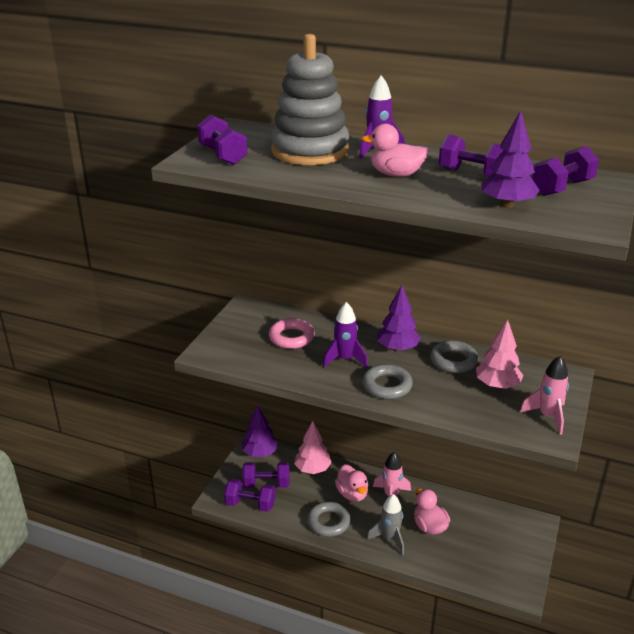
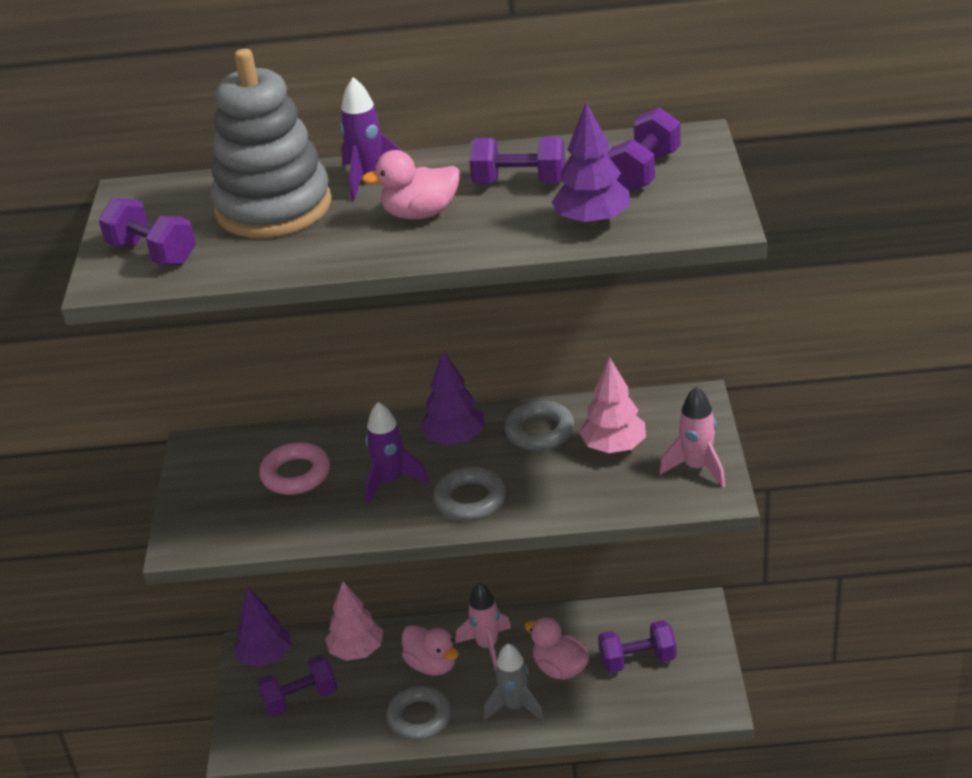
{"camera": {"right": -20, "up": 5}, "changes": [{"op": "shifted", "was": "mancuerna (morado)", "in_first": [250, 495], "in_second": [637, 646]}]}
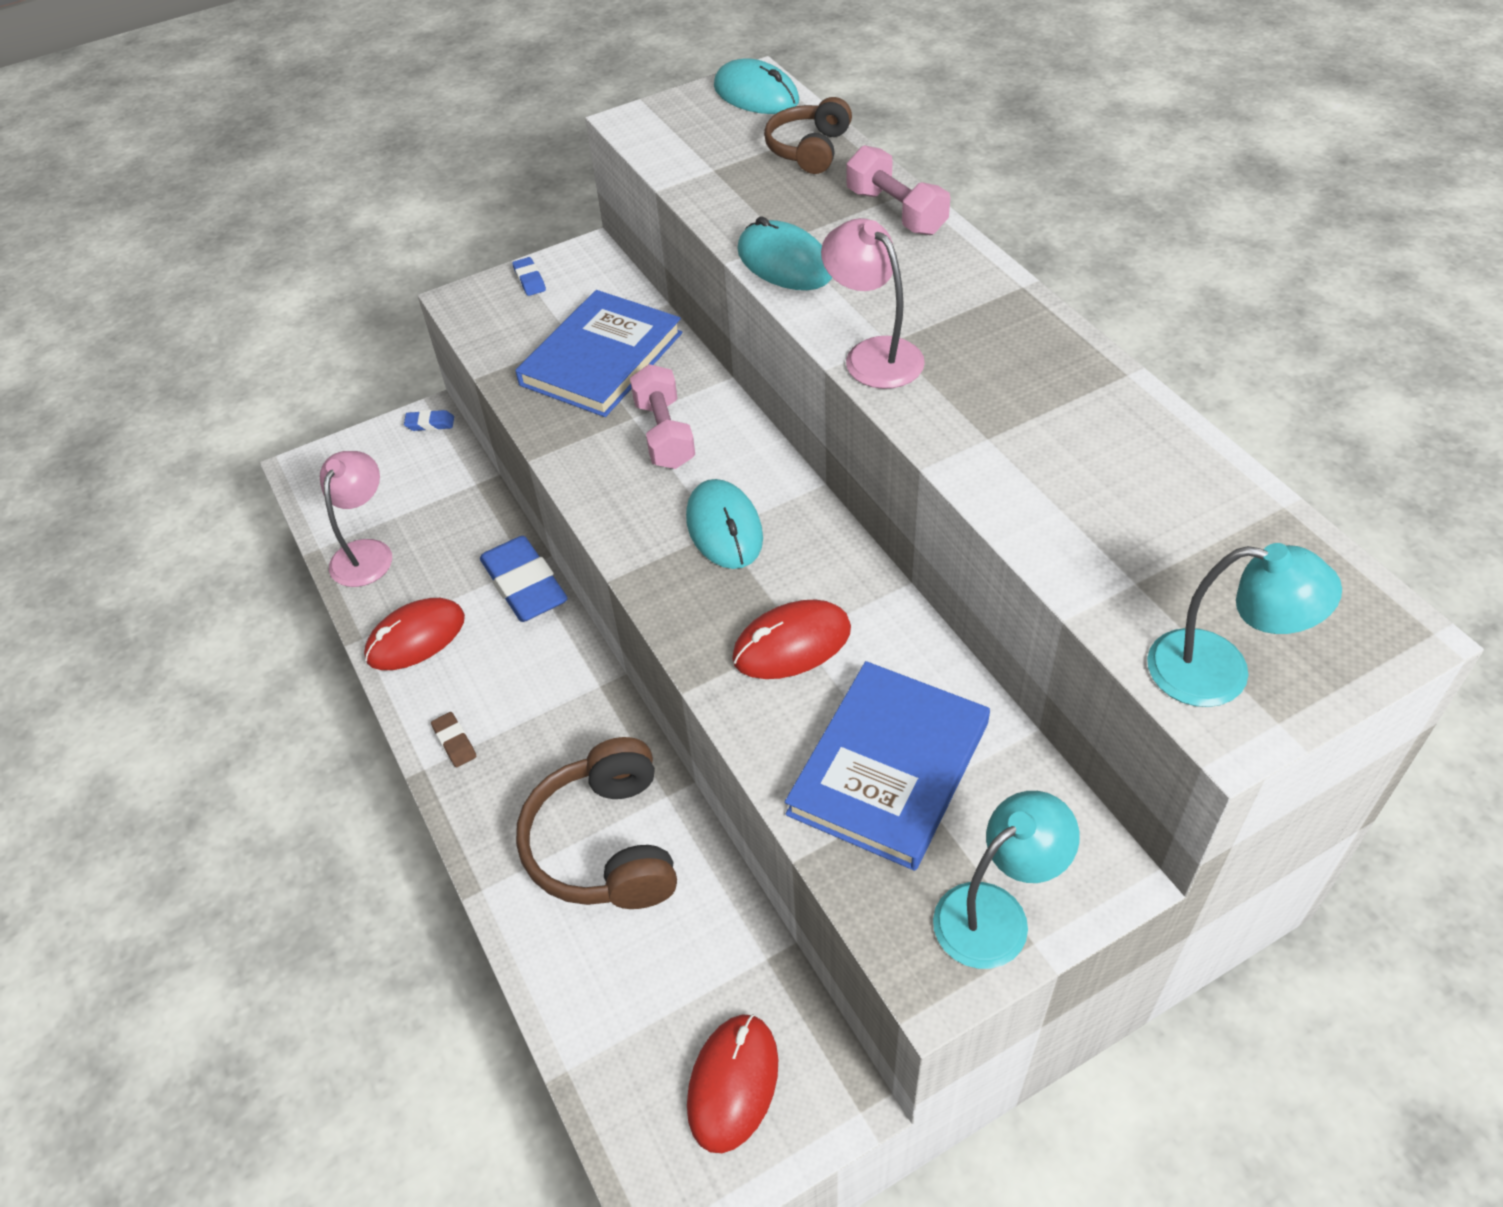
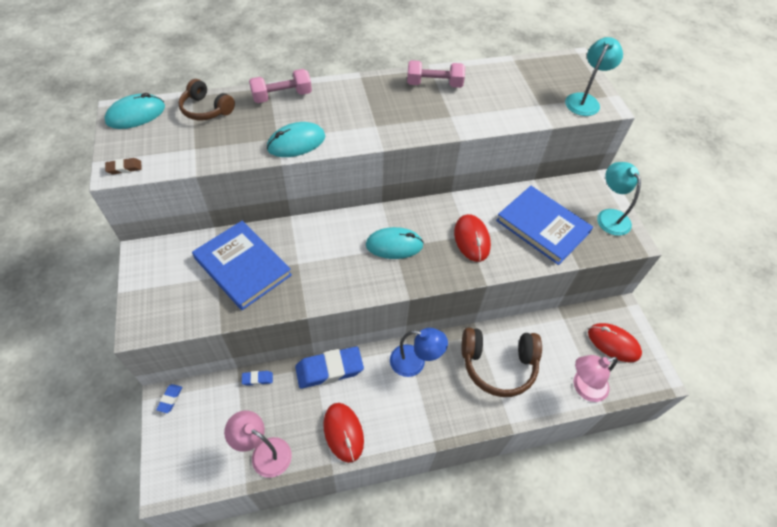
{"camera": {"right": -80, "up": 5}, "changes": [{"op": "shifted", "was": "lámpara (rosa)", "in_first": [873, 303], "in_second": [595, 378]}, {"op": "shifted", "was": "goma de borrar (azul)", "in_first": [529, 276], "in_second": [257, 378]}, {"op": "shifted", "was": "mancuerna (rosa)", "in_first": [662, 416], "in_second": [436, 74]}, {"op": "shifted", "was": "goma de borrar (marrón)", "in_first": [453, 739], "in_second": [123, 166]}, {"op": "new", "now": "lámpara (azul)", "in_second": [419, 352]}]}
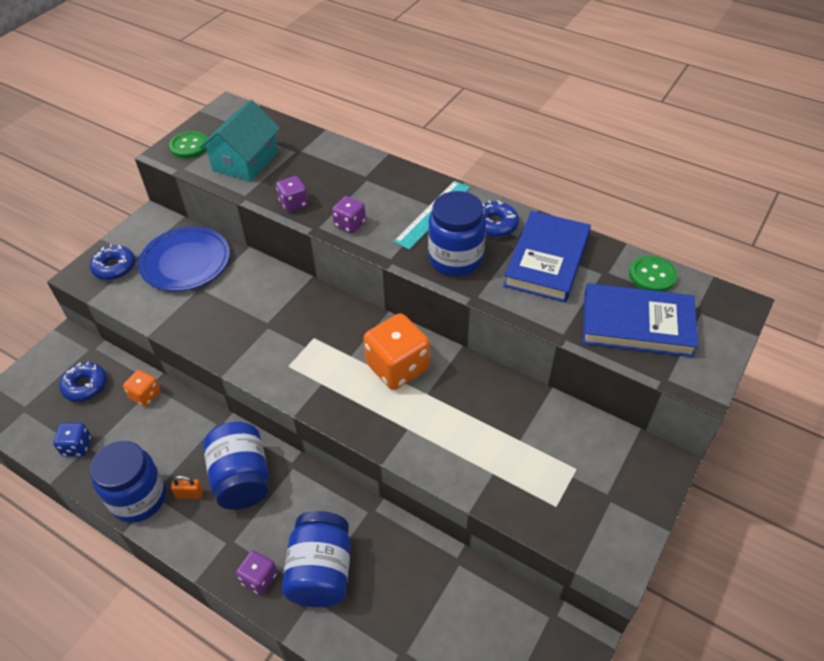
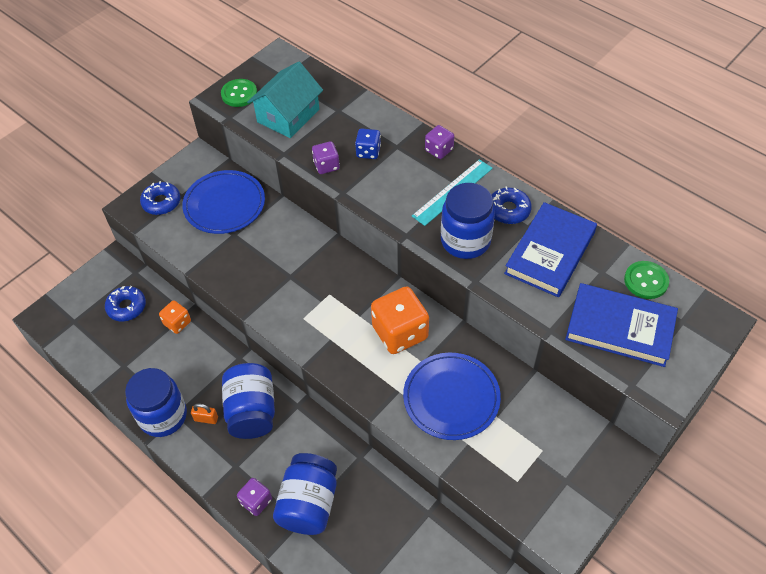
{"camera": {"right": 10, "up": 5}, "changes": [{"op": "shifted", "was": "dado (morado)", "in_first": [349, 215], "in_second": [439, 142]}, {"op": "shifted", "was": "dado (azul)", "in_first": [72, 440], "in_second": [368, 143]}, {"op": "new", "now": "plato (azul)", "in_second": [452, 396]}]}
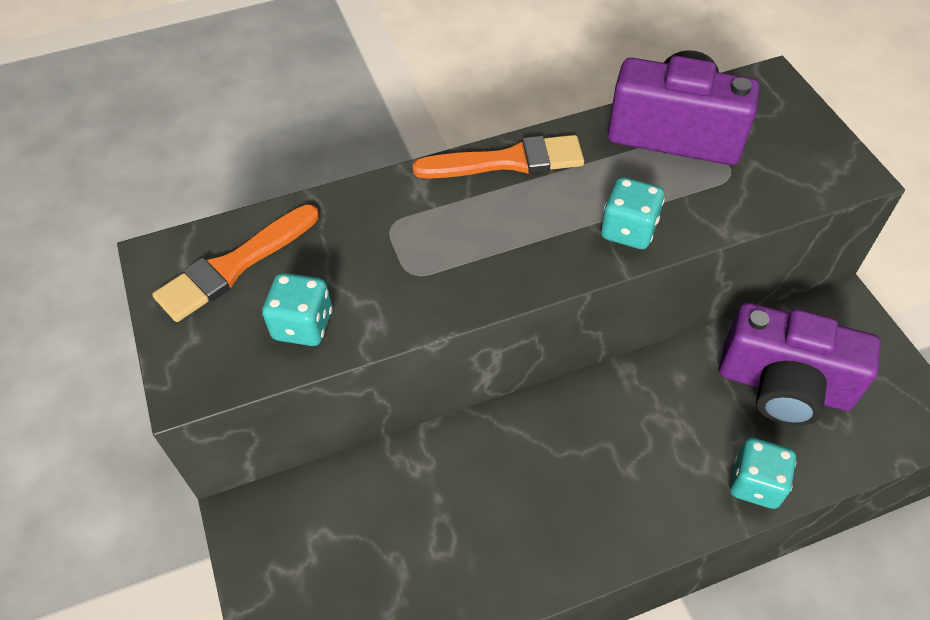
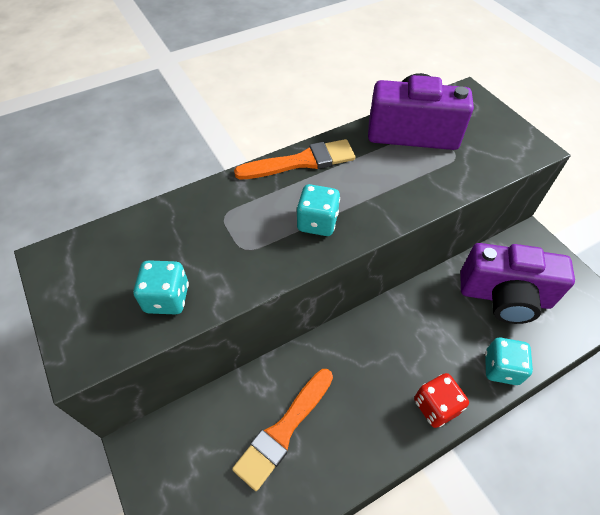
{"camera": {"right": -10, "up": 0}, "changes": [{"op": "shifted", "was": "dado (turquesa)", "in_first": [633, 213], "in_second": [318, 210]}, {"op": "shifted", "was": "pincel (naranja)", "in_first": [235, 263], "in_second": [282, 430]}, {"op": "new", "now": "dado (rojo)", "in_second": [441, 400]}]}
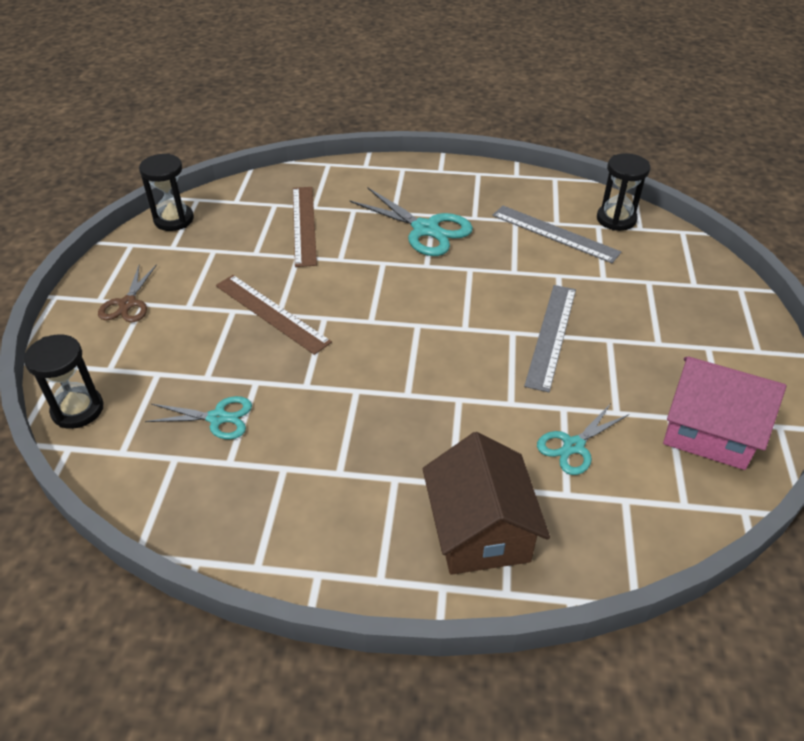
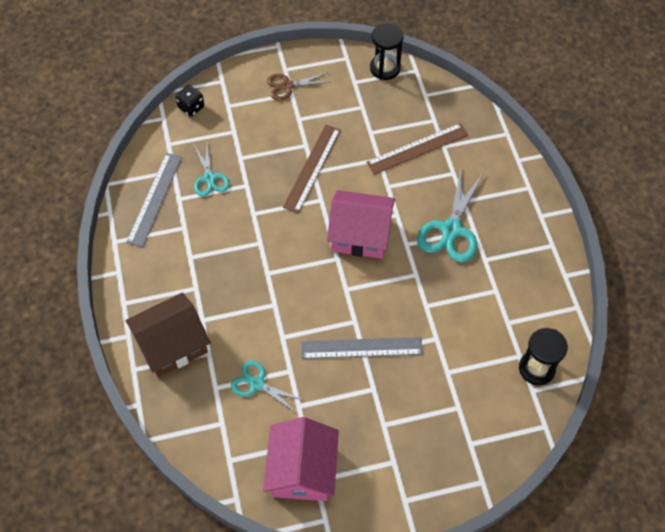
{"camera": {"right": 70, "up": 15}, "changes": [{"op": "shifted", "was": "regla (gris)", "in_first": [556, 234], "in_second": [154, 200]}, {"op": "swapped", "was": "reloj de arena (negro)", "now": "dado (negro)", "in_first": [63, 381], "in_second": [190, 101]}, {"op": "new", "now": "casa (rosa)", "in_second": [361, 224]}]}
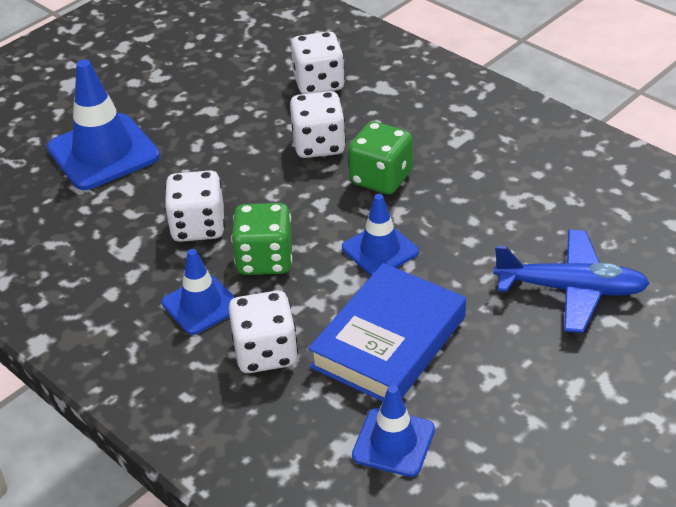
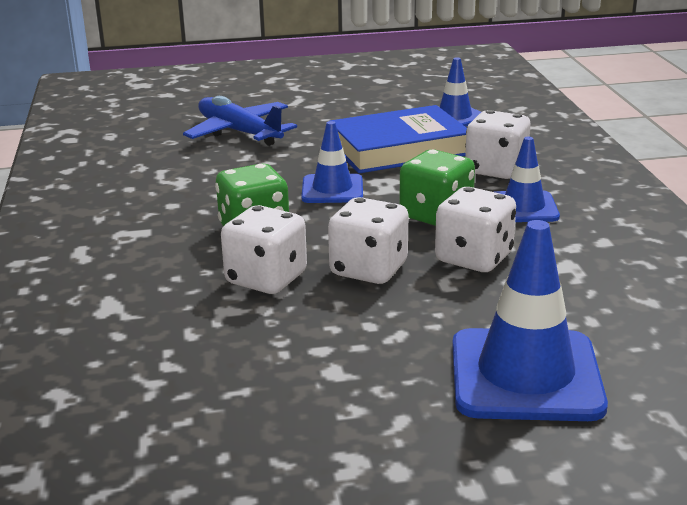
{"camera": {"right": -145, "up": -15}, "changes": [{"op": "shifted", "was": "dado (blanco)", "in_first": [318, 62], "in_second": [368, 240]}]}
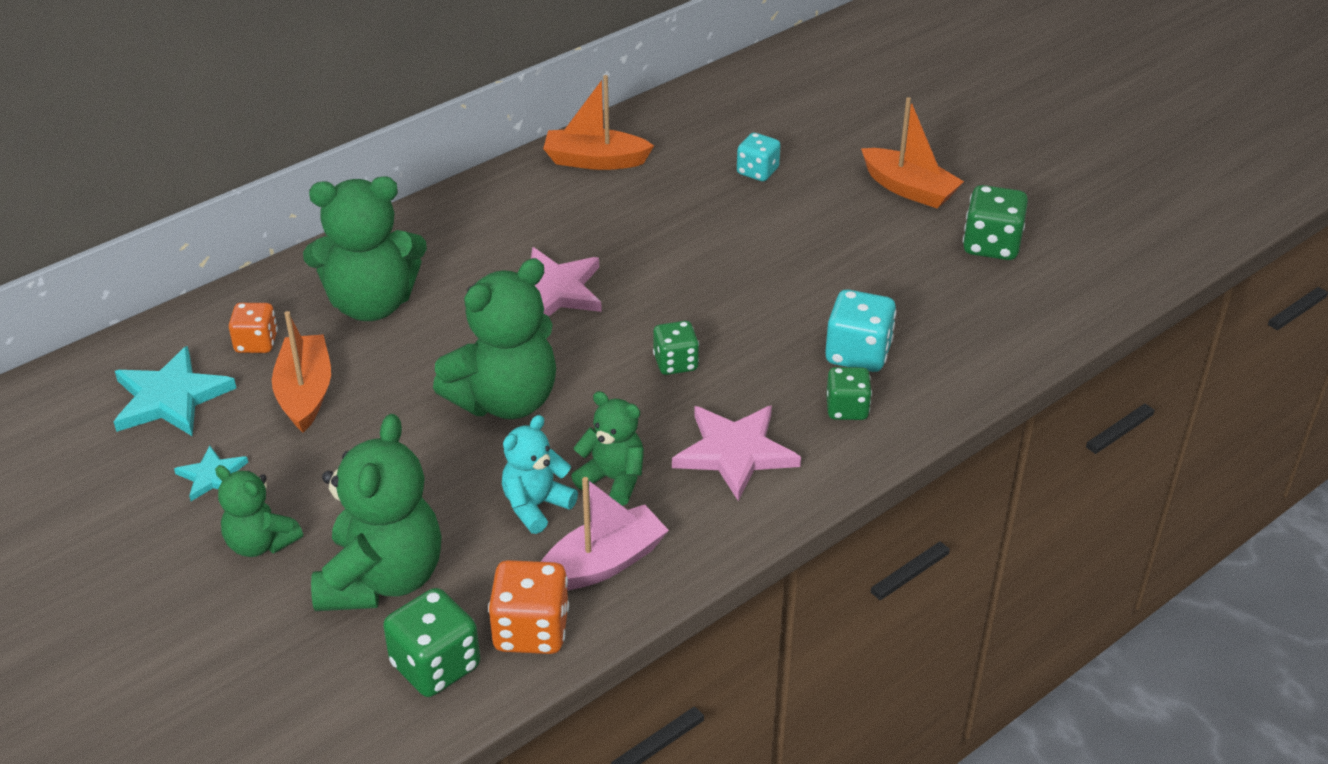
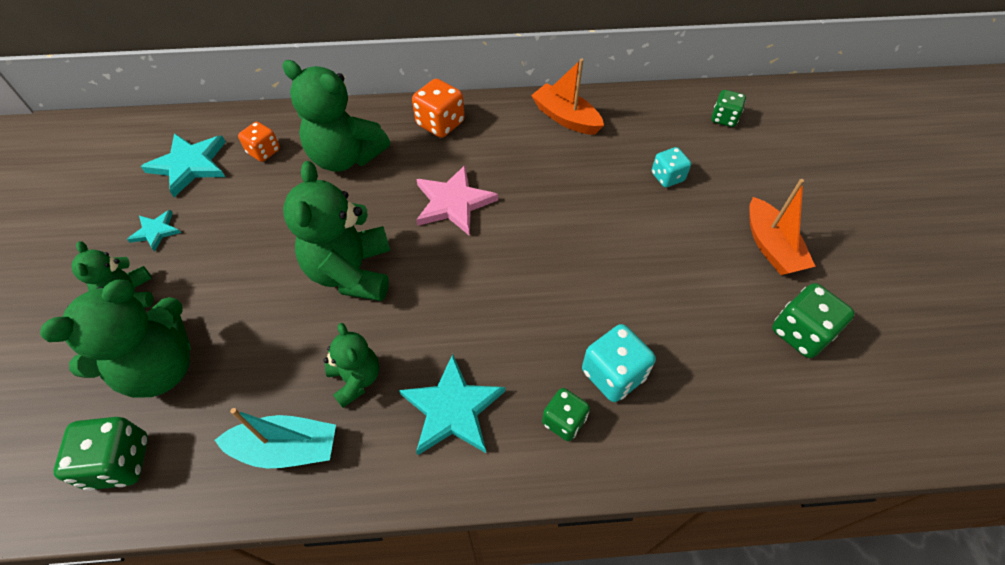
{"camera": {"right": 35, "up": 15}, "changes": [{"op": "rotated", "was": "osito (verde)", "in_first": [494, 338], "in_second": [336, 231], "clockwise": 90}, {"op": "gone", "was": "barco (naranja)", "in_first": [301, 371]}, {"op": "shifted", "was": "dado (verde)", "in_first": [676, 348], "in_second": [728, 108]}, {"op": "repainted", "was": "estrella (rosa)", "now": "estrella (turquesa)", "in_first": [736, 453], "in_second": [452, 404]}, {"op": "gone", "was": "osito (turquesa)", "in_first": [540, 474]}, {"op": "repainted", "was": "barco (rosa)", "now": "barco (turquesa)", "in_first": [605, 534], "in_second": [275, 438]}, {"op": "shifted", "was": "dado (naranja)", "in_first": [528, 607], "in_second": [438, 108]}]}
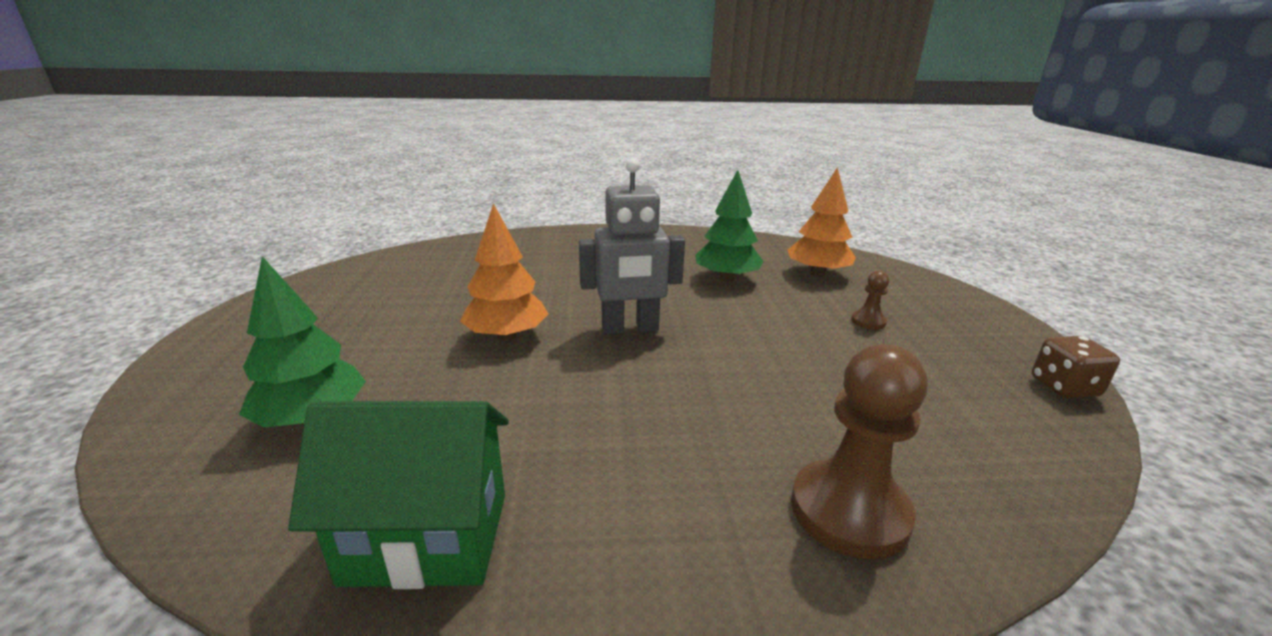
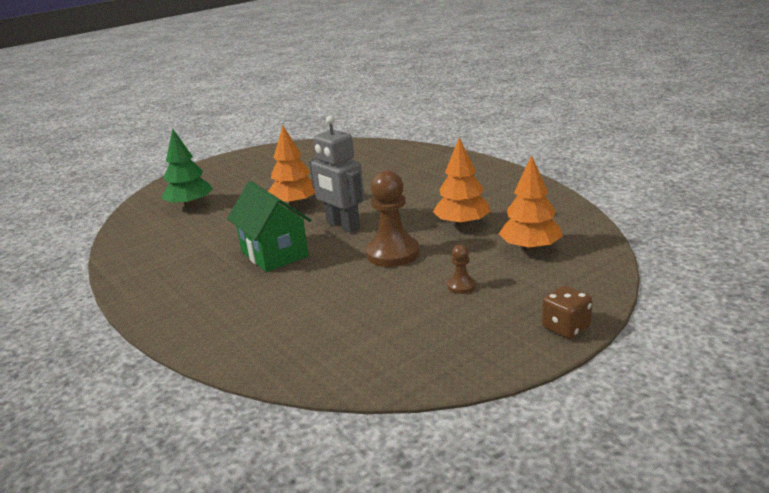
{"camera": {"right": 60, "up": 0}, "changes": [{"op": "repainted", "was": "árbol (verde)", "now": "árbol (naranja)", "in_first": [729, 226], "in_second": [462, 182]}, {"op": "shifted", "was": "dado (marrón)", "in_first": [1076, 367], "in_second": [567, 312]}, {"op": "shifted", "was": "peón (marrón)", "in_first": [859, 452], "in_second": [393, 218]}, {"op": "shifted", "was": "casa (verde)", "in_first": [398, 495], "in_second": [269, 226]}]}
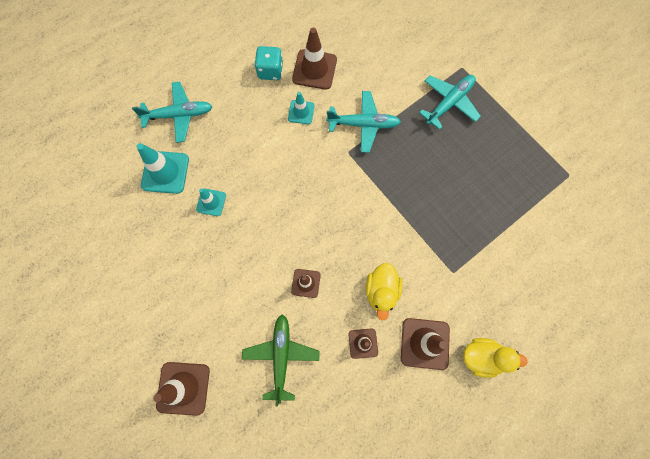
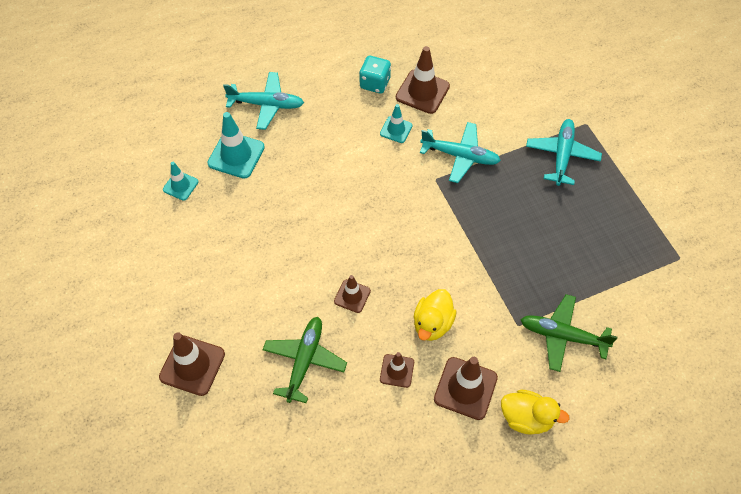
{"camera": {"right": 15, "up": -15}, "changes": [{"op": "rotated", "was": "avión (turquesa)", "in_first": [450, 102], "in_second": [564, 152], "clockwise": -45}, {"op": "shifted", "was": "cono de tráfico (turquesa)", "in_first": [211, 202], "in_second": [180, 181]}, {"op": "new", "now": "avión (verde)", "in_second": [568, 333]}]}
